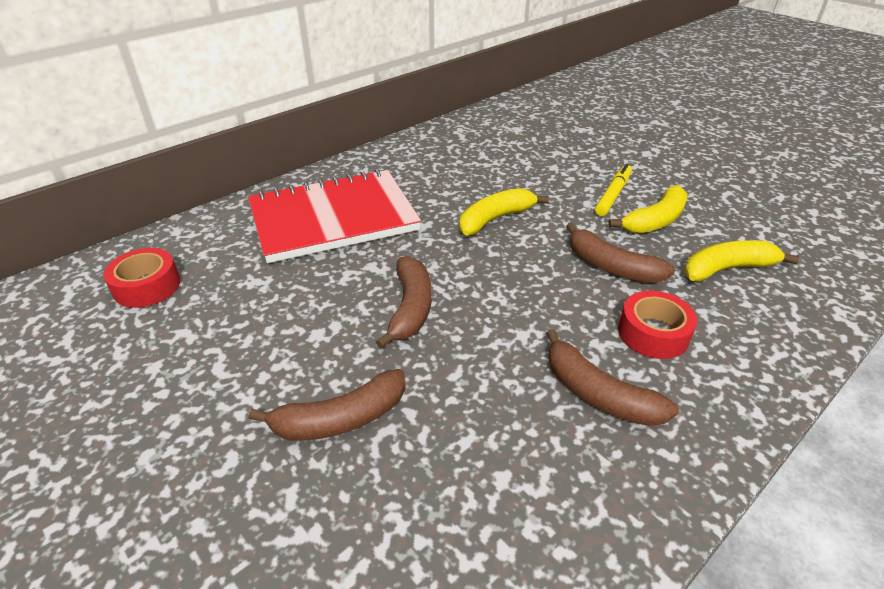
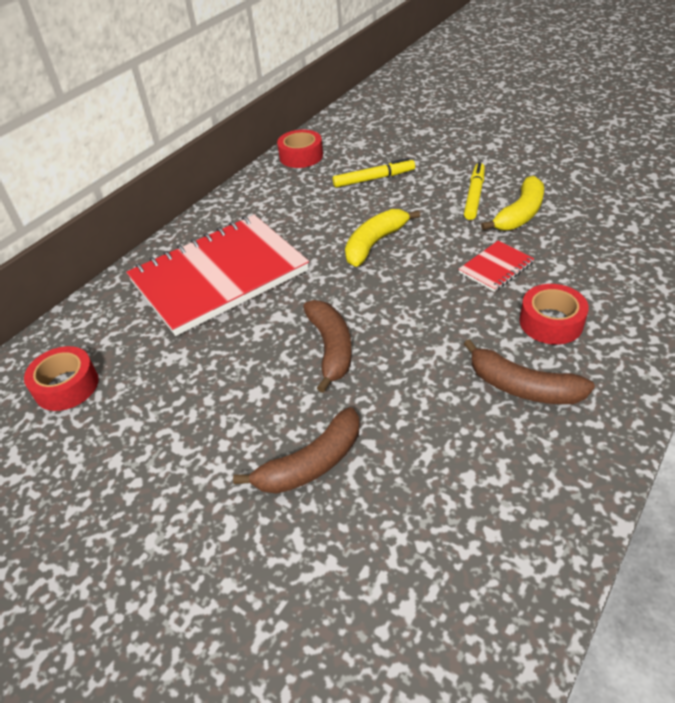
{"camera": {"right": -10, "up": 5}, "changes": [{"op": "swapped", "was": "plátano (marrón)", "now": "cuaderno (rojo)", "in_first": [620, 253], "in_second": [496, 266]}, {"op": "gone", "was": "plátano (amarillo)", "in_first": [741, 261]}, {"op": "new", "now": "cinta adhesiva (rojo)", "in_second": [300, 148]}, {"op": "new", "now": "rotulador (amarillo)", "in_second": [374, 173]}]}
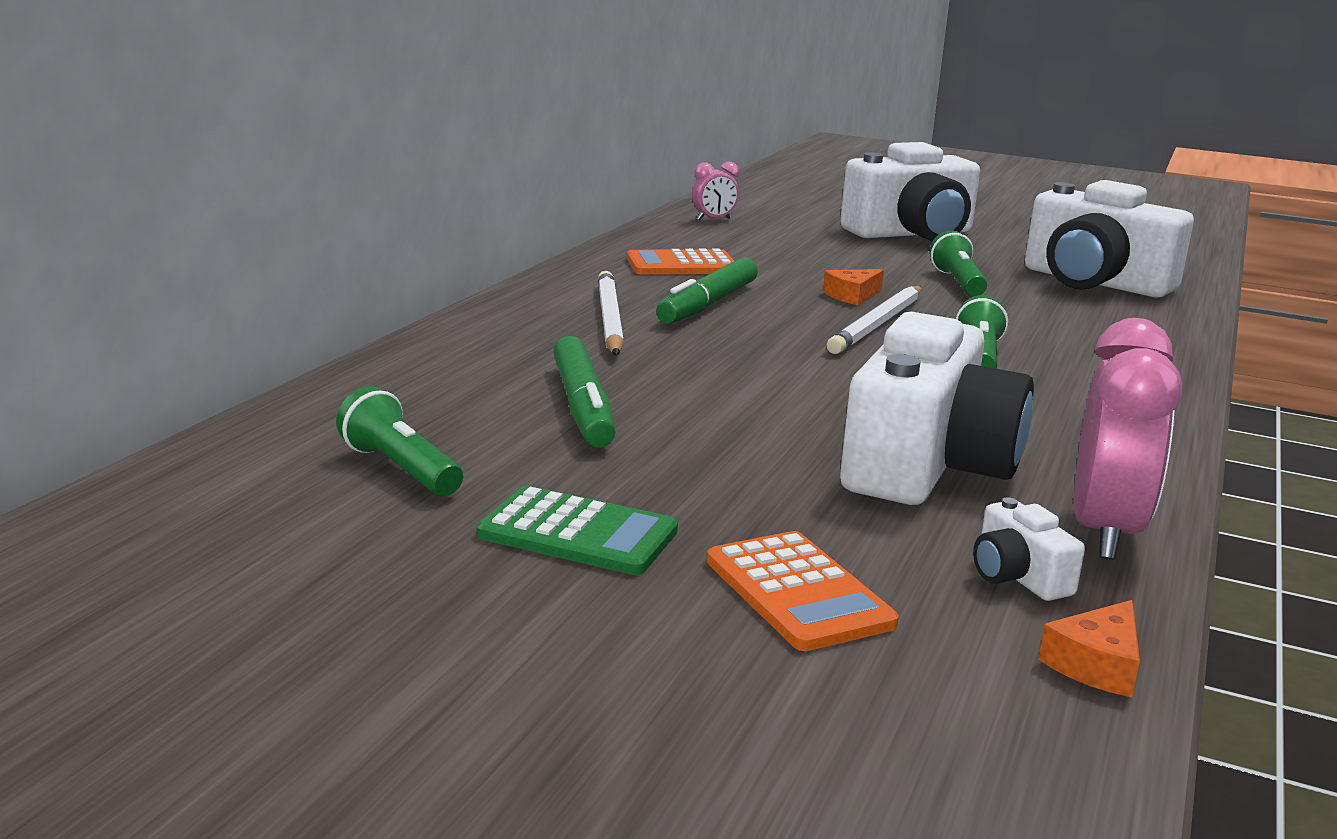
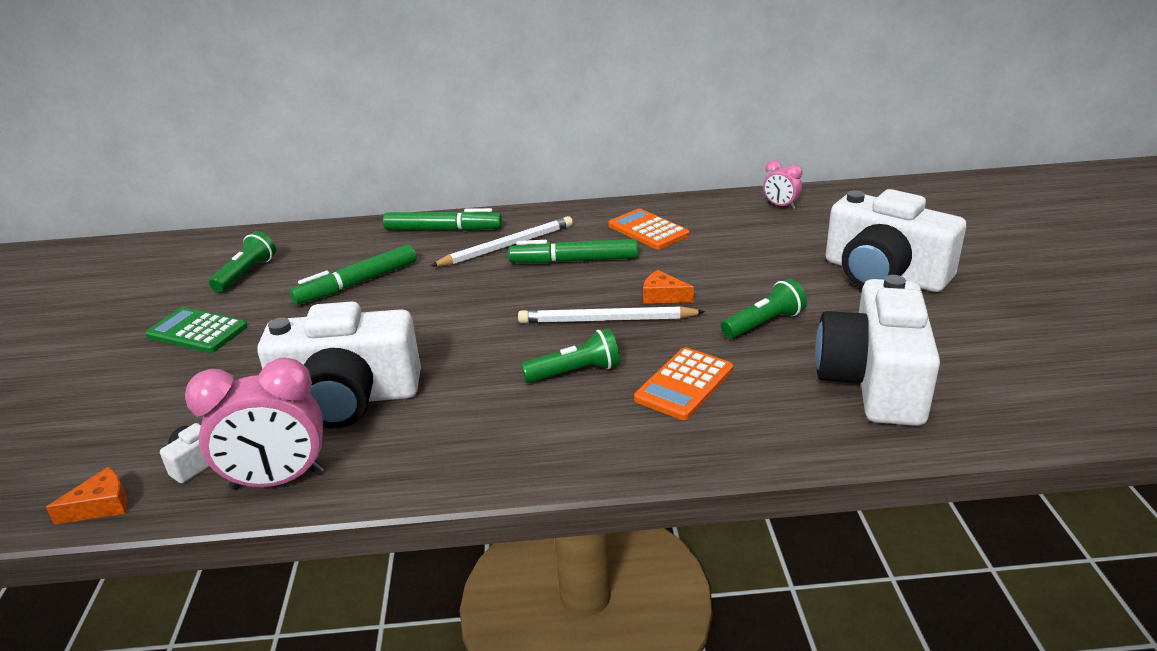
{"camera": {"right": 65, "up": 10}, "changes": [{"op": "rotated", "was": "calculadora (verde)", "in_first": [577, 530], "in_second": [196, 330], "clockwise": 120}, {"op": "shifted", "was": "calculadora (naranja)", "in_first": [803, 591], "in_second": [683, 383]}, {"op": "rotated", "was": "queso (naranja)", "in_first": [1089, 648], "in_second": [86, 496], "clockwise": 135}, {"op": "new", "now": "rotulador (verde)", "in_second": [442, 219]}]}
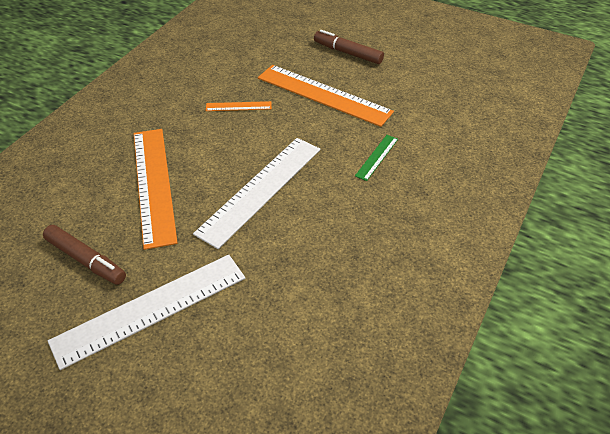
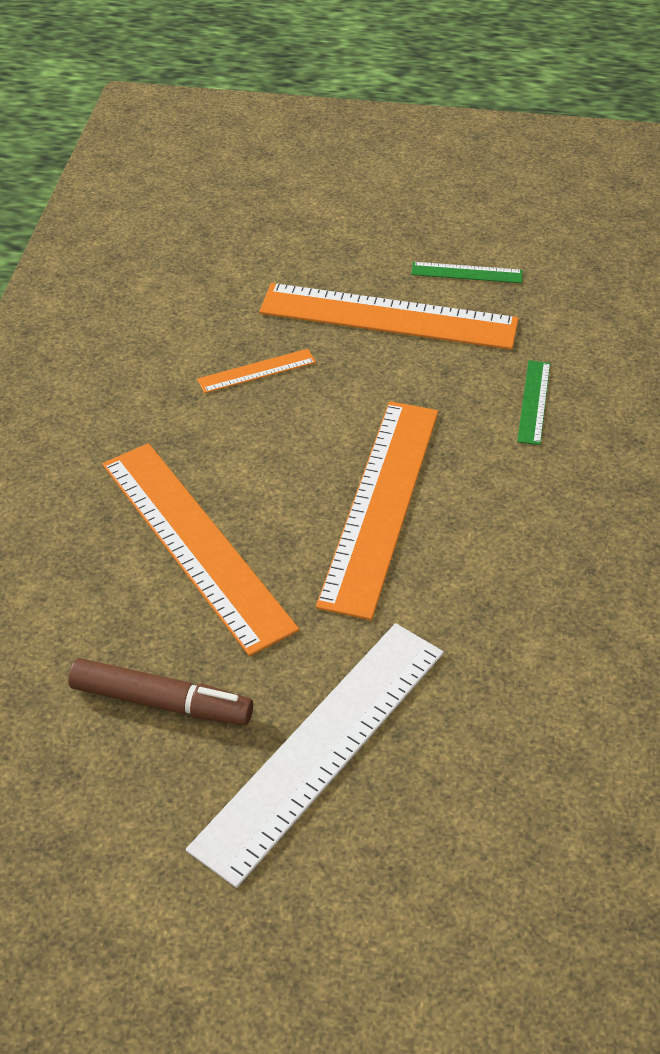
{"camera": {"right": -20, "up": 0}, "changes": [{"op": "gone", "was": "rotulador (marrón)", "in_first": [349, 47]}, {"op": "repainted", "was": "regla (blanco)", "now": "regla (naranja)", "in_first": [256, 193], "in_second": [377, 510]}, {"op": "new", "now": "regla (verde)", "in_second": [467, 272]}]}
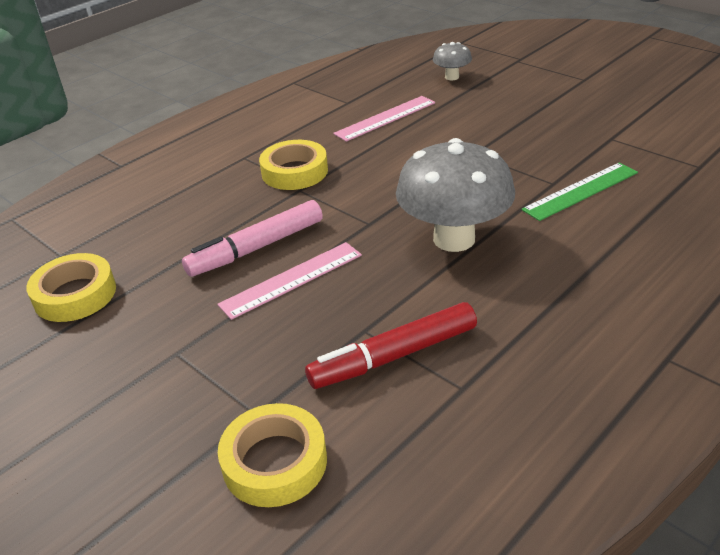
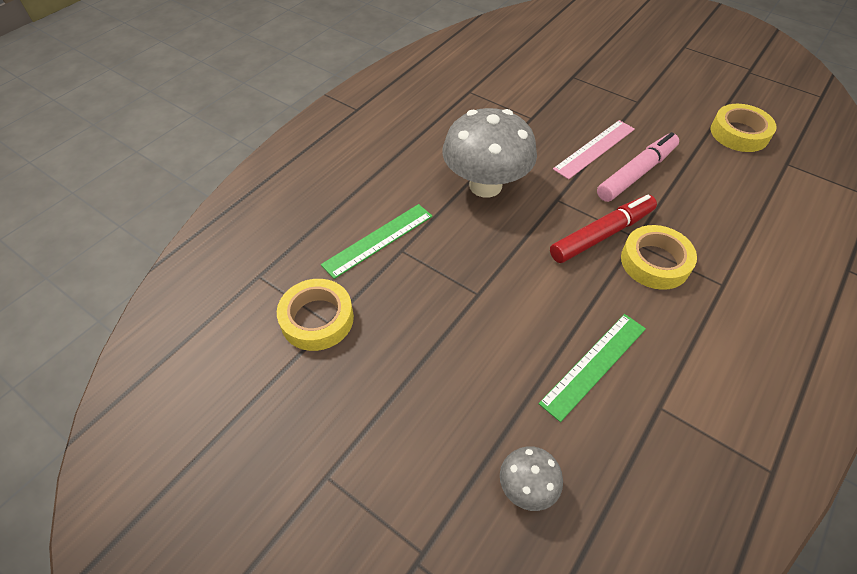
{"camera": {"right": 170, "up": 15}, "changes": [{"op": "repainted", "was": "regla (rosa)", "now": "regla (verde)", "in_first": [384, 119], "in_second": [592, 368]}, {"op": "shifted", "was": "rotulador (rojo)", "in_first": [391, 345], "in_second": [603, 229]}, {"op": "shifted", "was": "cinta adhesiva (amarillo)", "in_first": [272, 455], "in_second": [315, 315]}]}
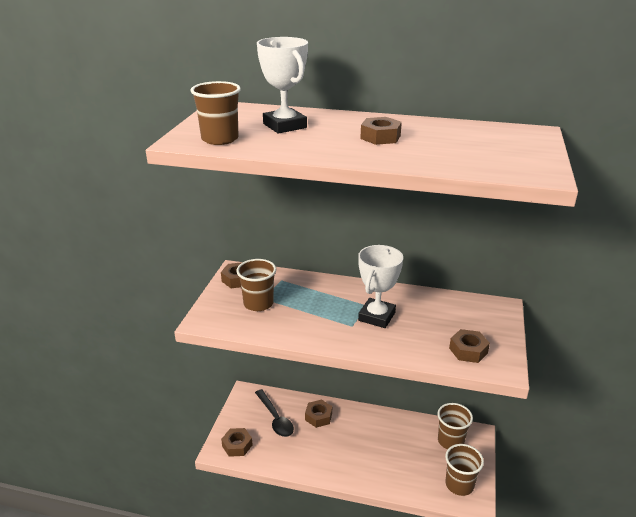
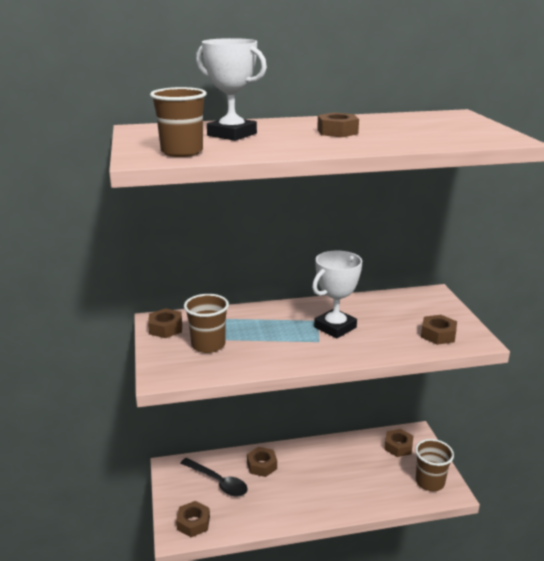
{"camera": {"right": -25, "up": -5}, "changes": [{"op": "rotated", "was": "trofeo (blanco)", "in_first": [380, 286], "in_second": [337, 294], "clockwise": 45}, {"op": "swapped", "was": "vaso (marrón)", "now": "tuerca (marrón)", "in_first": [455, 426], "in_second": [398, 443]}]}
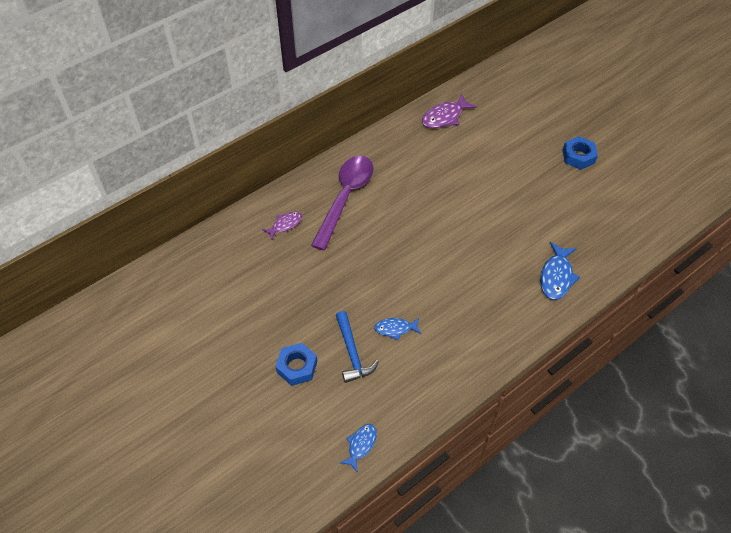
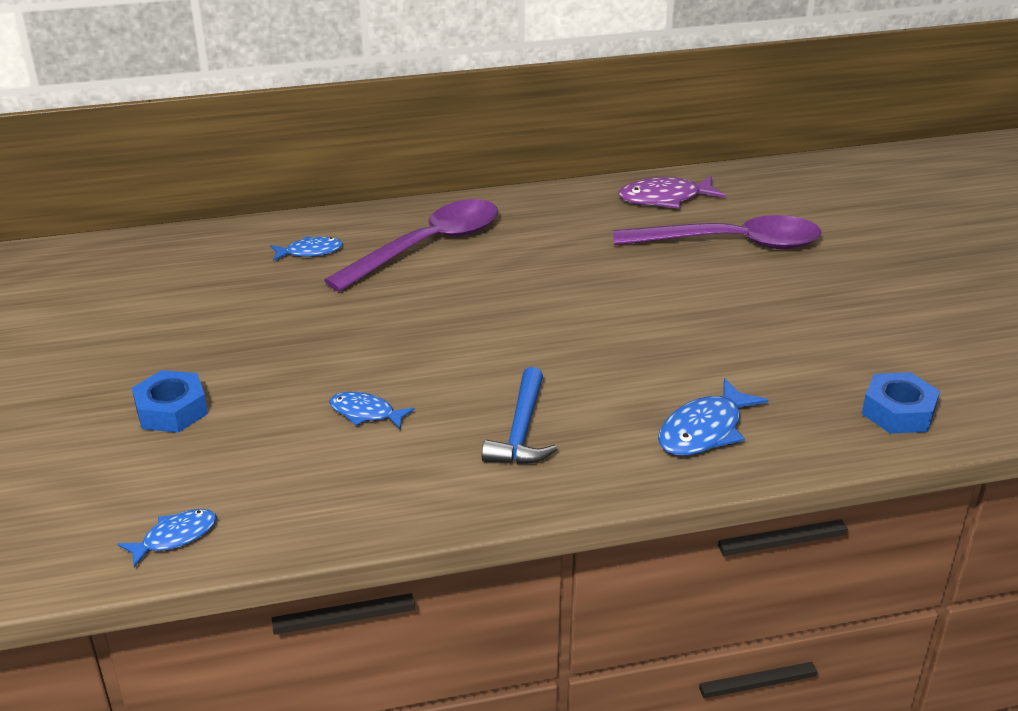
{"camera": {"right": 25, "up": -20}, "changes": [{"op": "shifted", "was": "tuerca (azul)", "in_first": [580, 153], "in_second": [901, 403]}, {"op": "repainted", "was": "pez (morado)", "now": "pez (azul)", "in_first": [282, 225], "in_second": [306, 248]}, {"op": "shifted", "was": "martillo (azul)", "in_first": [357, 347], "in_second": [519, 415]}, {"op": "new", "now": "cuchara (morado)", "in_second": [717, 232]}]}
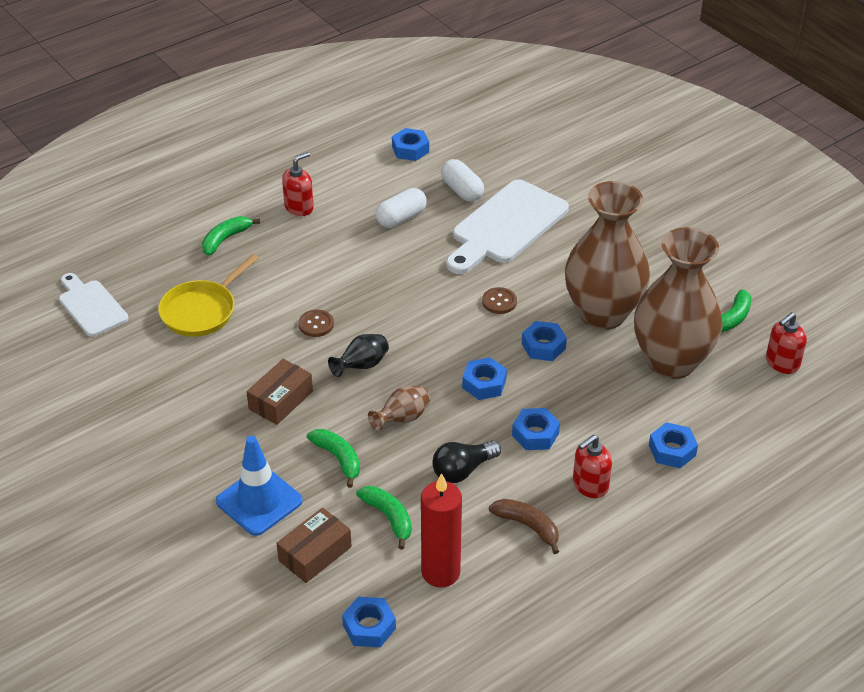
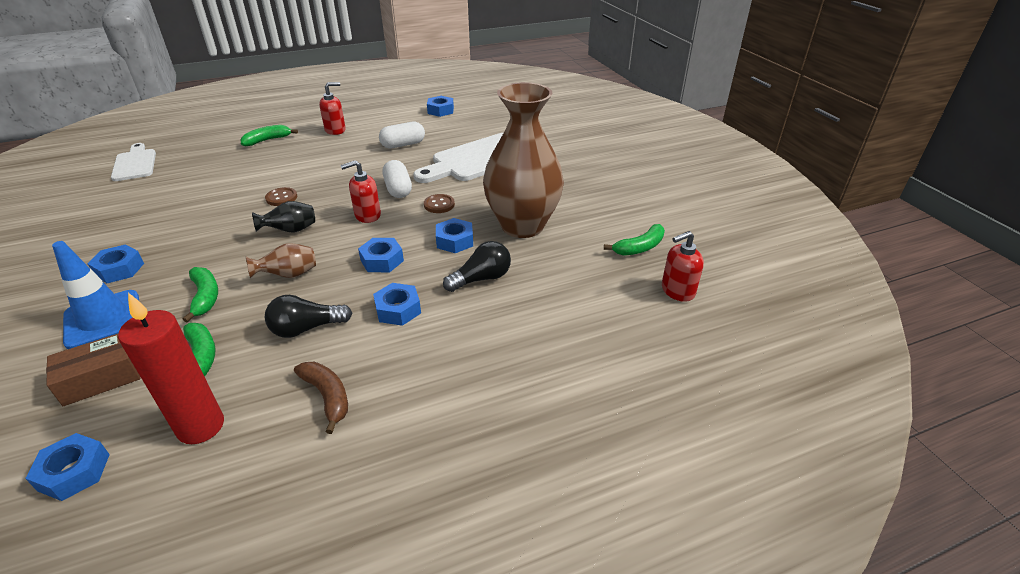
{"camera": {"right": 15, "up": -5}, "changes": [{"op": "shifted", "was": "cápsula (blanco)", "in_first": [462, 180], "in_second": [397, 179]}, {"op": "gone", "was": "florero (marrón)", "in_first": [678, 303]}, {"op": "gone", "was": "sartén (amarillo)", "in_first": [208, 295]}, {"op": "gone", "was": "caja (marrón)", "in_first": [280, 392]}, {"op": "shifted", "was": "tuerca (azul)", "in_first": [673, 445], "in_second": [116, 263]}, {"op": "shifted", "was": "dispensador de jabón (rojo)", "in_first": [592, 466], "in_second": [360, 191]}, {"op": "new", "now": "bombilla (negro)", "in_second": [477, 266]}]}
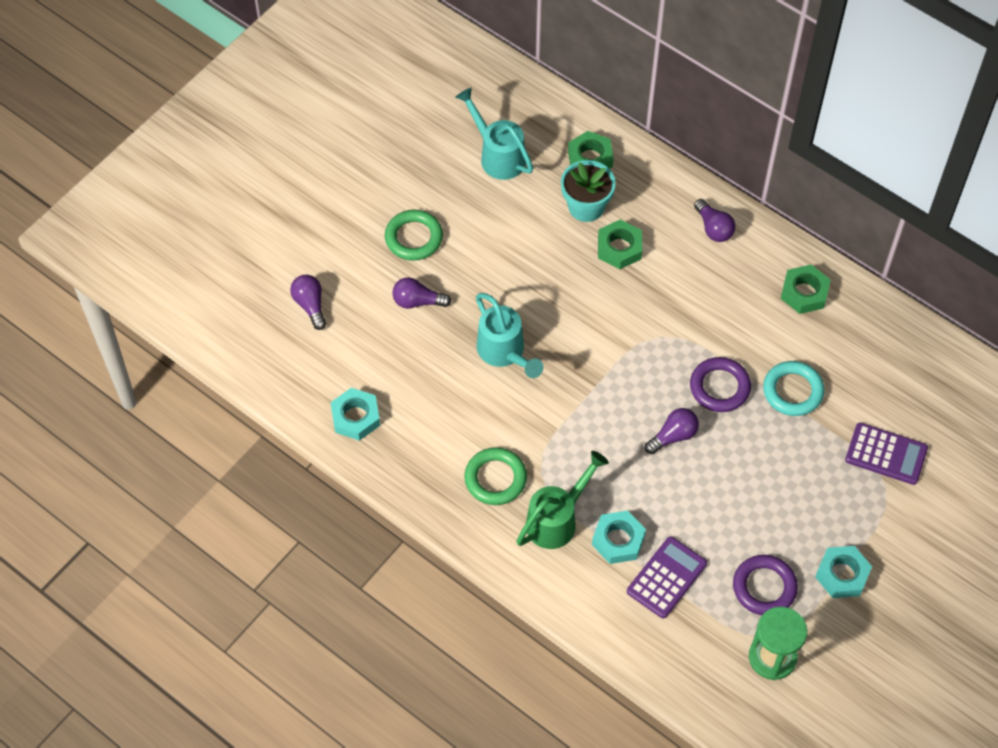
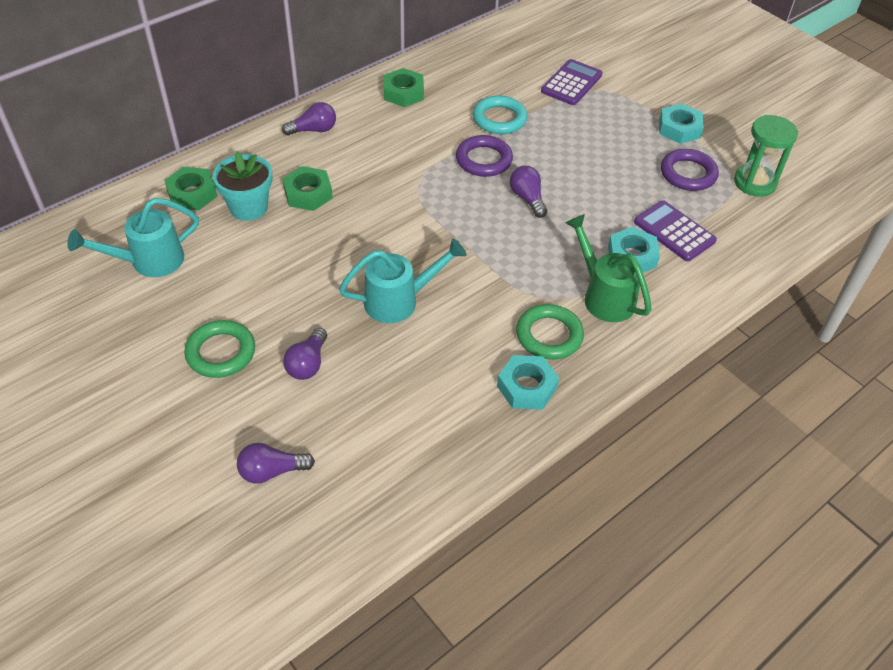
{"camera": {"right": -80, "up": -10}, "changes": [{"op": "shifted", "was": "tuerca (turquesa)", "in_first": [355, 414], "in_second": [528, 382]}]}
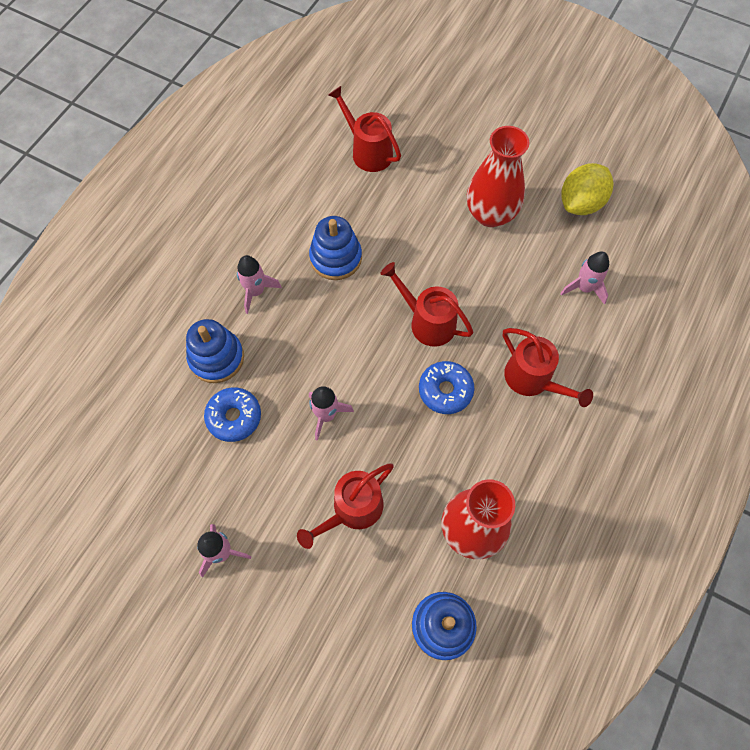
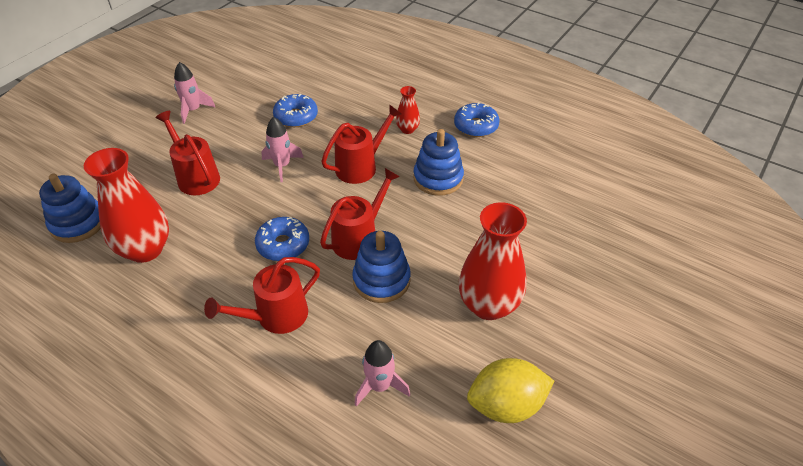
{"camera": {"right": 95, "up": -20}, "changes": [{"op": "shifted", "was": "regadera (rojo)", "in_first": [364, 129], "in_second": [361, 144]}, {"op": "rotated", "was": "limón (amarillo)", "in_first": [587, 189], "in_second": [510, 390], "clockwise": -60}, {"op": "swapped", "was": "cohete (rosa)", "now": "florero (rojo)", "in_first": [259, 284], "in_second": [408, 110]}, {"op": "shifted", "was": "juguete apilable (azul)", "in_first": [215, 351], "in_second": [381, 267]}, {"op": "new", "now": "rosquilla (azul)", "in_second": [477, 119]}]}
